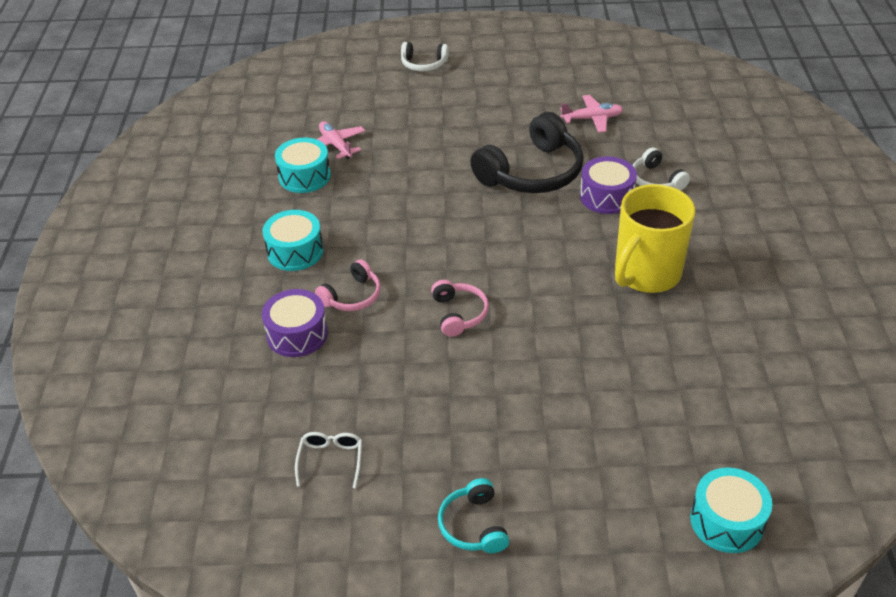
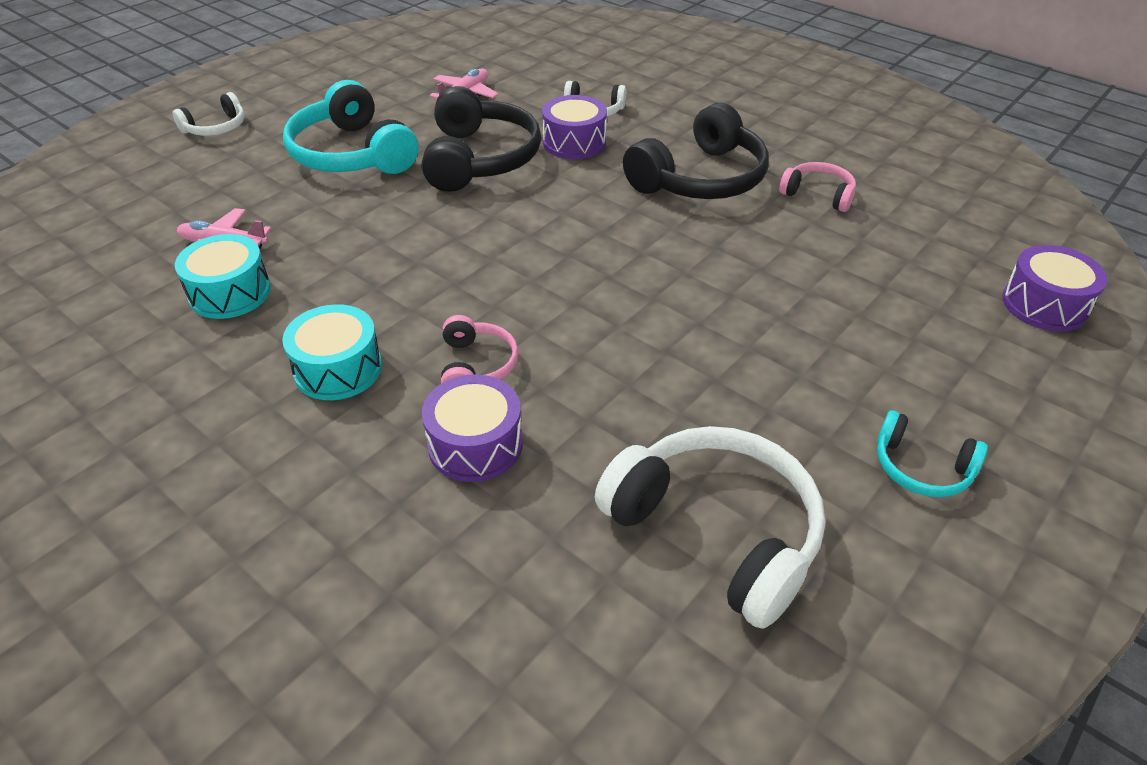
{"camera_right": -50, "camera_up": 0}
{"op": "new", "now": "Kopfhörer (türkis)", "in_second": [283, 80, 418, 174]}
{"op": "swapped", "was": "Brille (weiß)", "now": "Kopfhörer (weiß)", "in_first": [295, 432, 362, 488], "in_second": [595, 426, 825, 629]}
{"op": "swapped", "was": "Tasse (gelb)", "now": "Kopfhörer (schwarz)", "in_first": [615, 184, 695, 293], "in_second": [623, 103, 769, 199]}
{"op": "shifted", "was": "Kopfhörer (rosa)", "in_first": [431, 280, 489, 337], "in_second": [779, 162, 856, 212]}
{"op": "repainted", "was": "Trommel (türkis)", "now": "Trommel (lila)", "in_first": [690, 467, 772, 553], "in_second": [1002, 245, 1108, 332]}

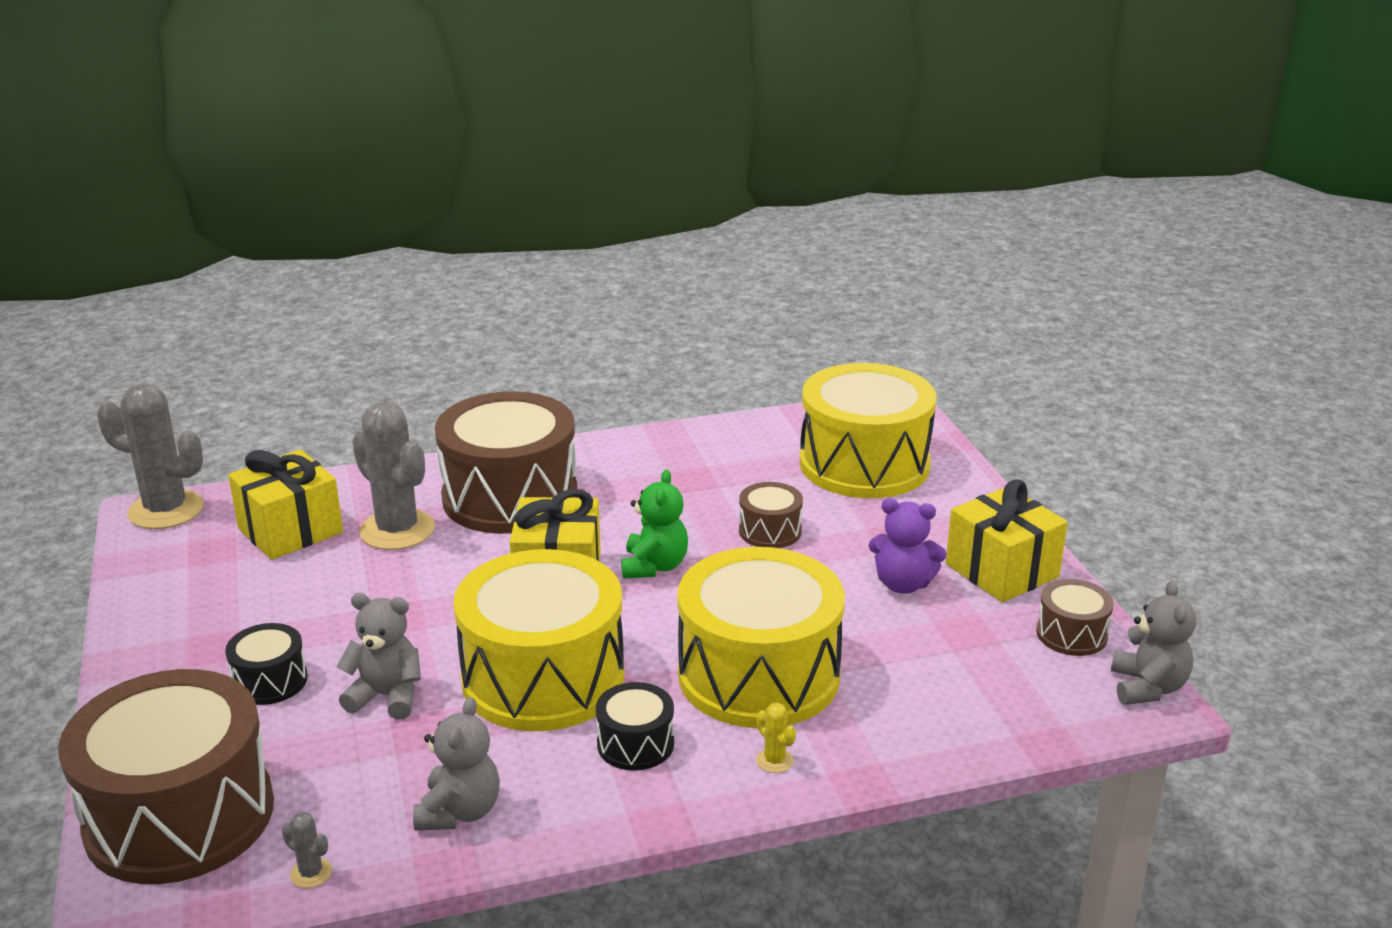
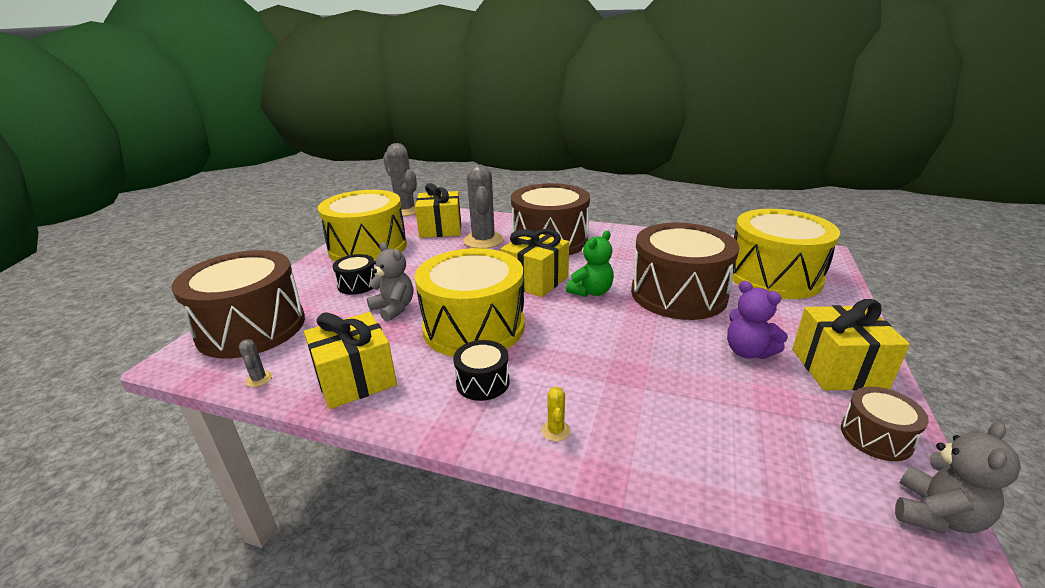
{"camera_right": 35, "camera_up": 0}
{"op": "swapped", "was": "Teddybär (grau)", "now": "Geschenk (gelb)", "in_first": [413, 697, 500, 831], "in_second": [304, 312, 397, 409]}
{"op": "shifted", "was": "Trommel (gelb)", "in_first": [677, 547, 845, 728], "in_second": [318, 190, 407, 261]}
{"op": "scaled", "was": "Trommel (braun)", "in_first": [739, 482, 803, 548], "in_second": [631, 223, 739, 320], "ratio": 2.23}

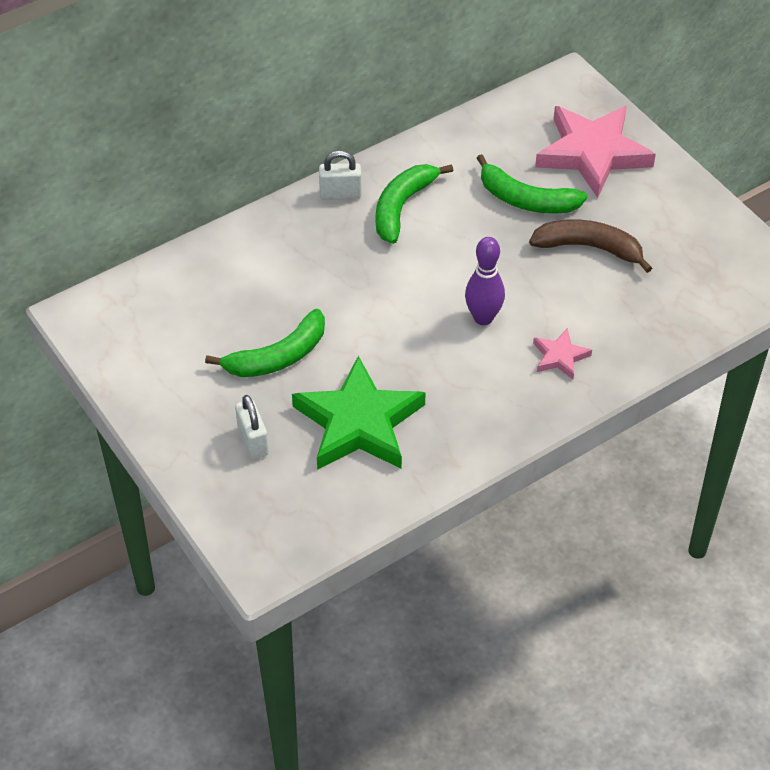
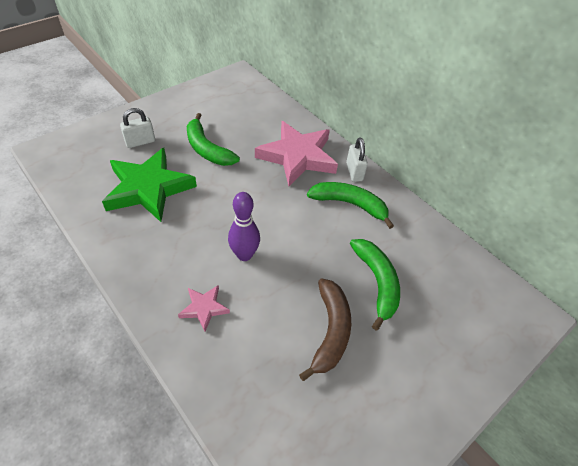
{"camera_right": 80, "camera_up": 0}
{"op": "shifted", "was": "Stern (rosa)", "in_first": [535, 106, 656, 198], "in_second": [255, 121, 338, 186]}
{"op": "rotated", "was": "Banane (grün)", "in_first": [477, 154, 587, 214], "in_second": [350, 239, 400, 330], "clockwise": 150}

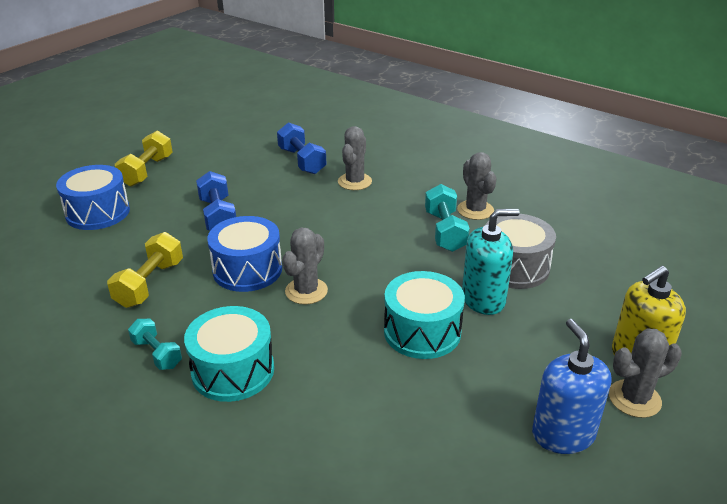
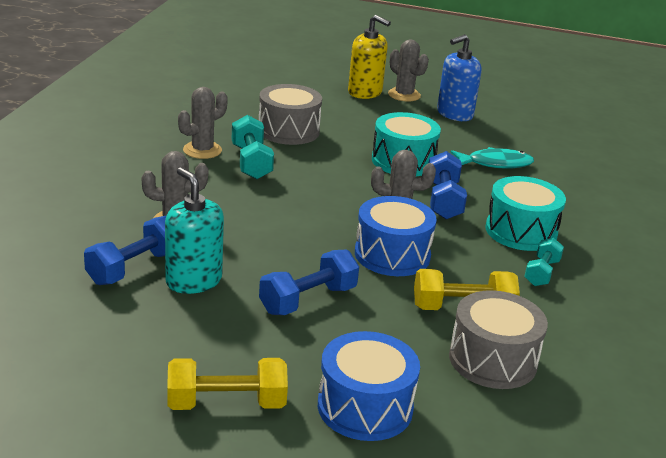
{"camera_right": -115, "camera_up": -5}
{"op": "shifted", "was": "Seifenspender (türkis)", "in_first": [462, 209, 520, 315], "in_second": [165, 168, 224, 294]}
{"op": "rotated", "was": "Hantel (türkis)", "in_first": [425, 184, 470, 252], "in_second": [232, 115, 274, 179], "clockwise": -75}
{"op": "new", "now": "Hantel (blau)", "in_second": [429, 151, 467, 219]}
{"op": "new", "now": "Trommel (grau)", "in_second": [449, 290, 548, 389]}
{"op": "new", "now": "Fisch (türkis)", "in_second": [450, 147, 534, 169]}

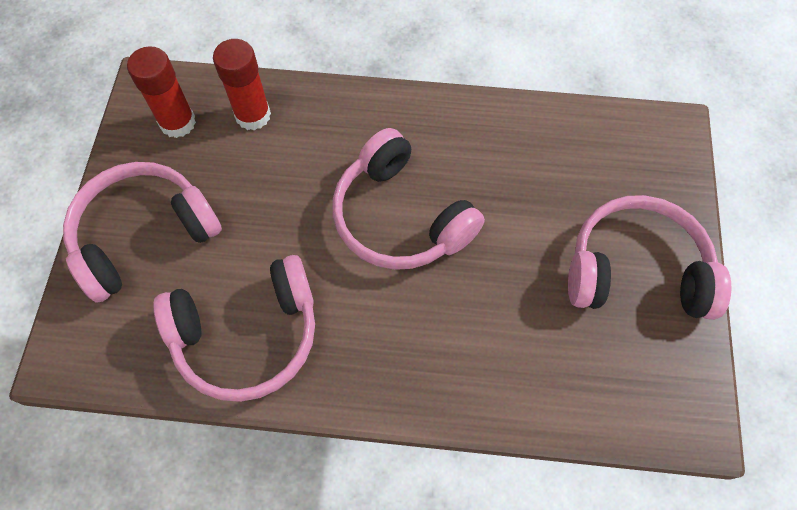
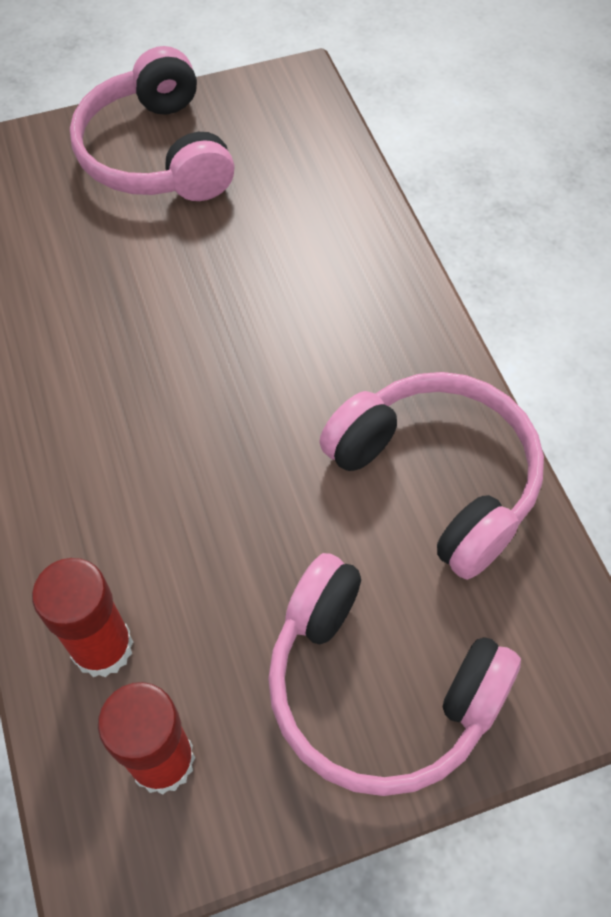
{"camera_right": -115, "camera_up": -5}
{"op": "gone", "was": "Kopfhörer (rosa)", "in_first": [333, 128, 485, 270]}

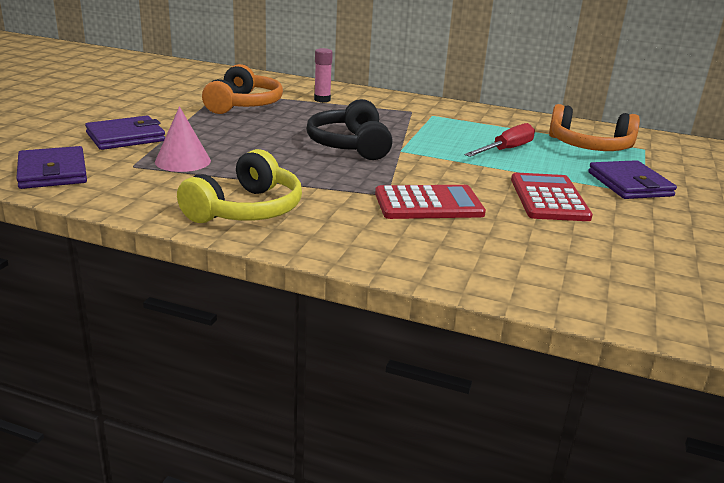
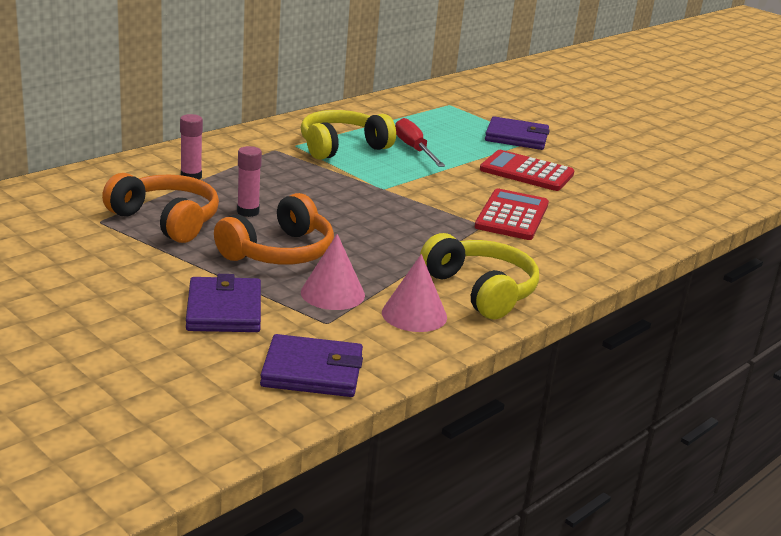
{"camera_right": -65, "camera_up": 0}
{"op": "shifted", "was": "Kopfhörer (orange)", "in_first": [549, 104, 640, 151], "in_second": [214, 193, 334, 264]}
{"op": "new", "now": "Klebestift (rosa)", "in_second": [237, 146, 262, 217]}
{"op": "new", "now": "Kopfhörer (gelb)", "in_second": [301, 110, 396, 160]}
{"op": "new", "now": "Kegel (rosa)", "in_second": [382, 254, 447, 332]}
{"op": "gone", "was": "Kopfhörer (schwarz)", "in_first": [307, 99, 393, 160]}

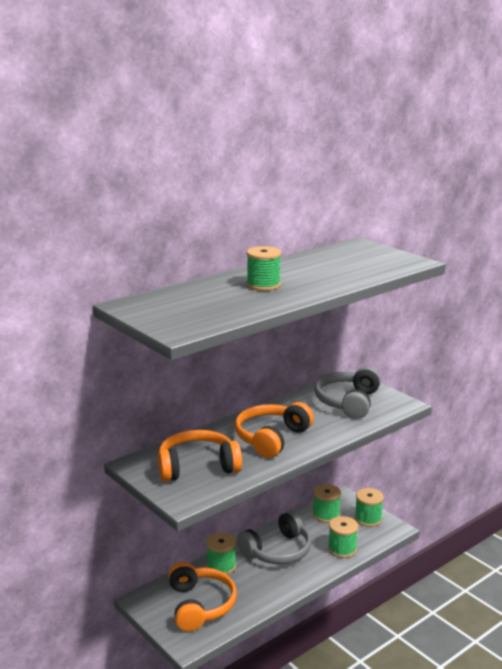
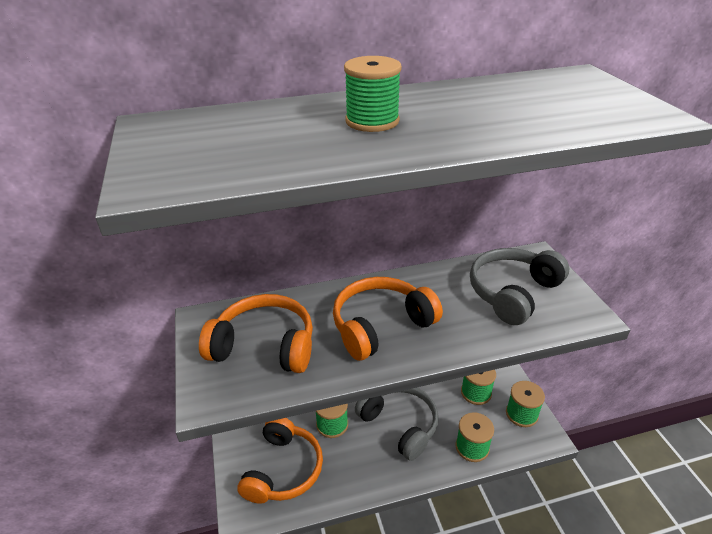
{"camera_right": 25, "camera_up": 15}
{"op": "rotated", "was": "Kopfhörer (grau)", "in_first": [237, 511, 311, 564], "in_second": [355, 388, 438, 461], "clockwise": -120}

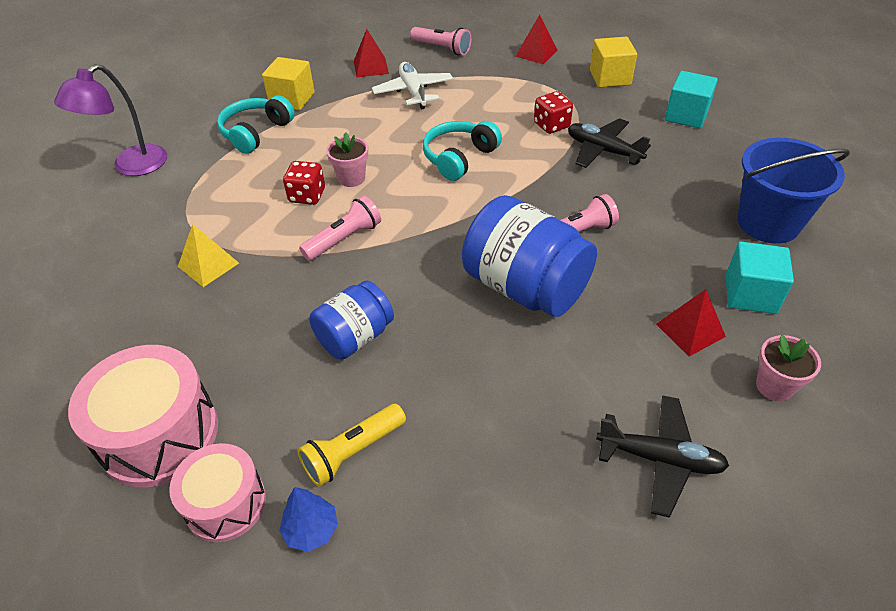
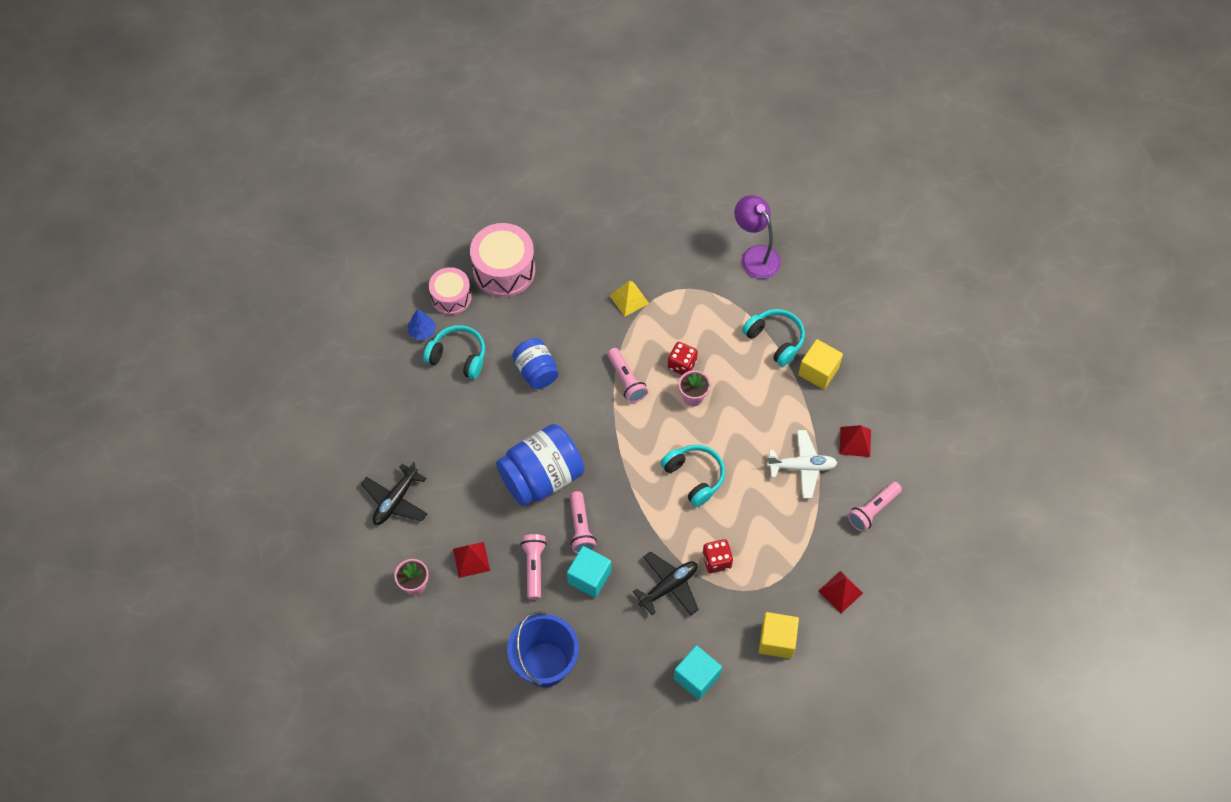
{"camera_right": 105, "camera_up": 15}
{"op": "swapped", "was": "Taschenlampe (gelb)", "now": "Kopfhörer (türkis)", "in_first": [297, 404, 406, 487], "in_second": [423, 325, 485, 379]}
{"op": "new", "now": "Taschenlampe (rosa)", "in_second": [520, 534, 547, 600]}
{"op": "shifted", "was": "Kubus (türkis)", "in_first": [726, 242, 794, 314], "in_second": [567, 546, 611, 598]}

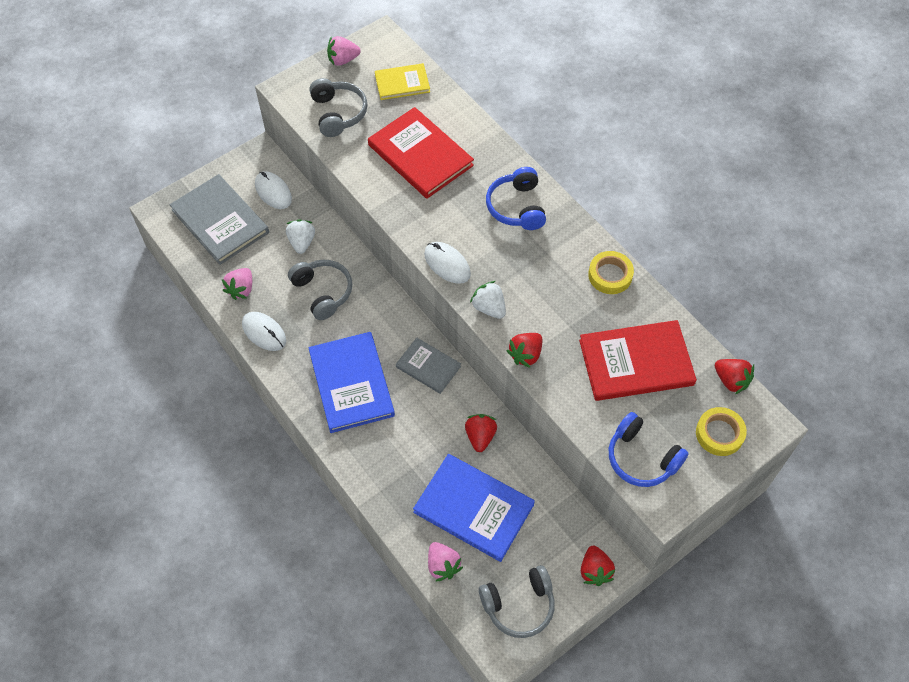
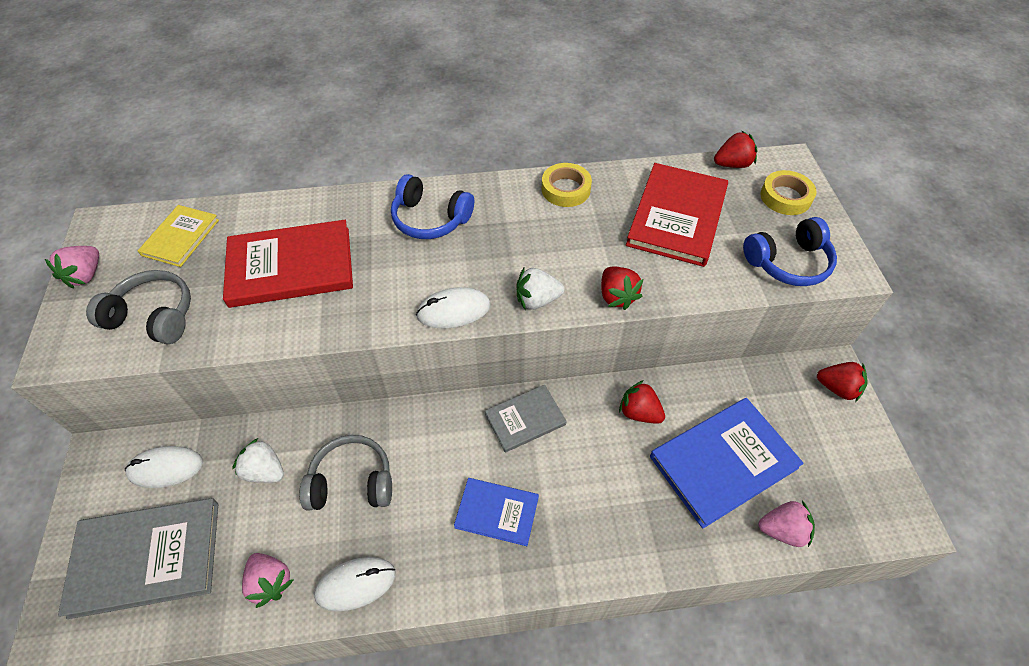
{"camera_right": -60, "camera_up": -5}
{"op": "scaled", "was": "Buch (blau)", "in_first": [308, 332, 395, 433], "in_second": [454, 478, 539, 546], "ratio": 0.58}
{"op": "gone", "was": "Kopfhörer (grau)", "in_first": [479, 565, 555, 638]}

